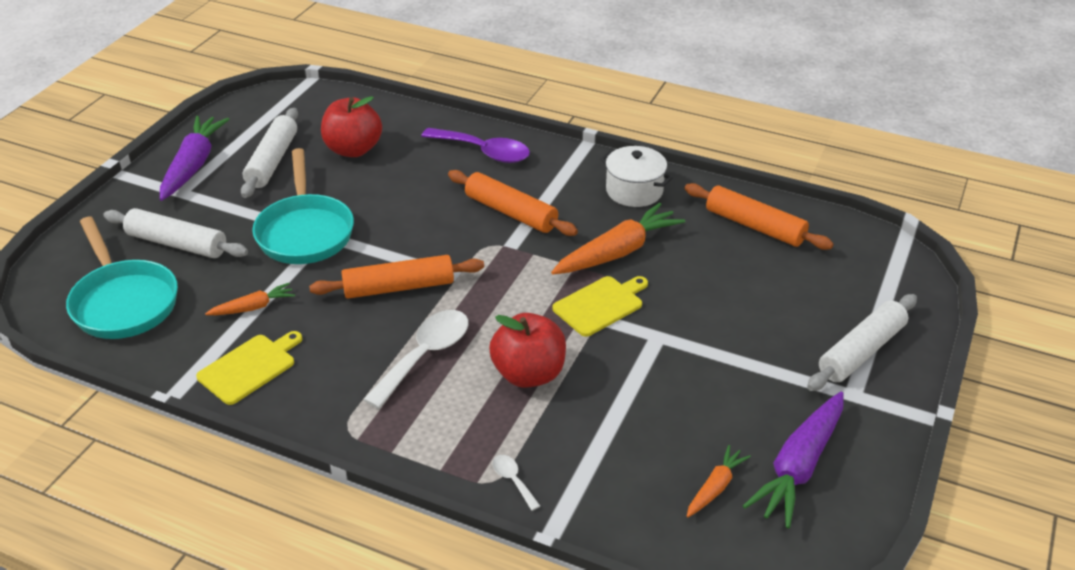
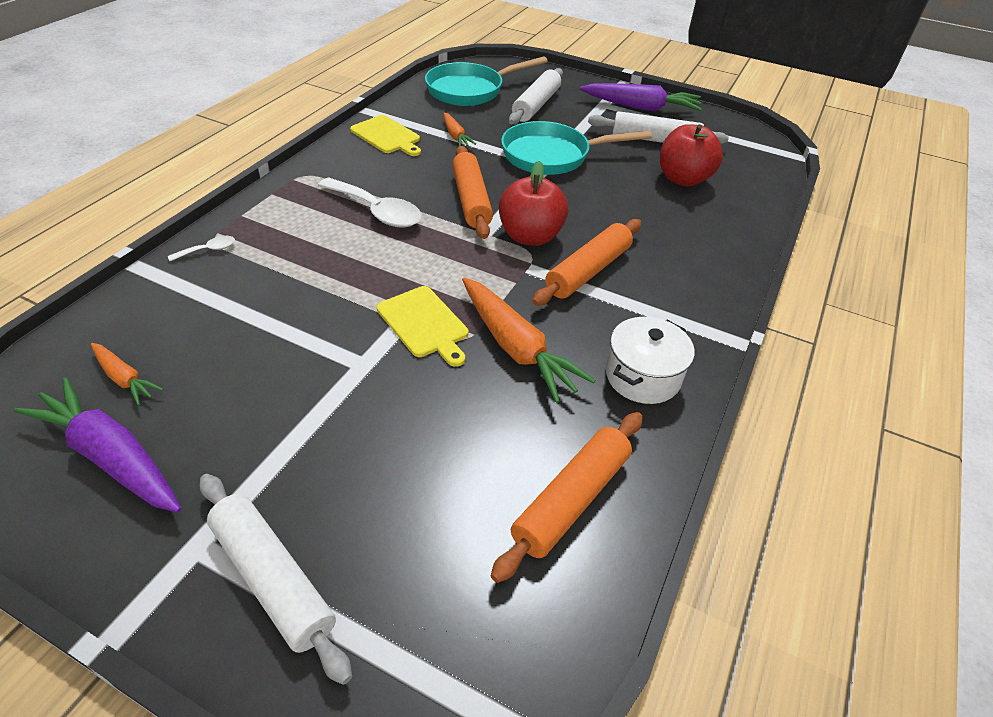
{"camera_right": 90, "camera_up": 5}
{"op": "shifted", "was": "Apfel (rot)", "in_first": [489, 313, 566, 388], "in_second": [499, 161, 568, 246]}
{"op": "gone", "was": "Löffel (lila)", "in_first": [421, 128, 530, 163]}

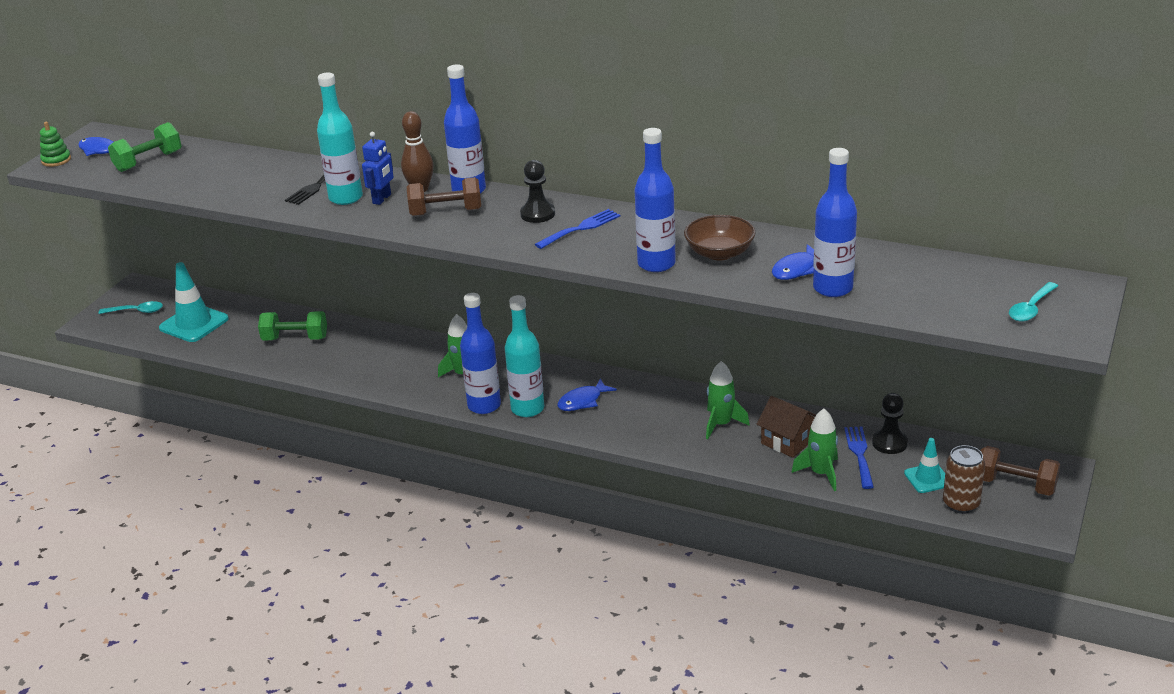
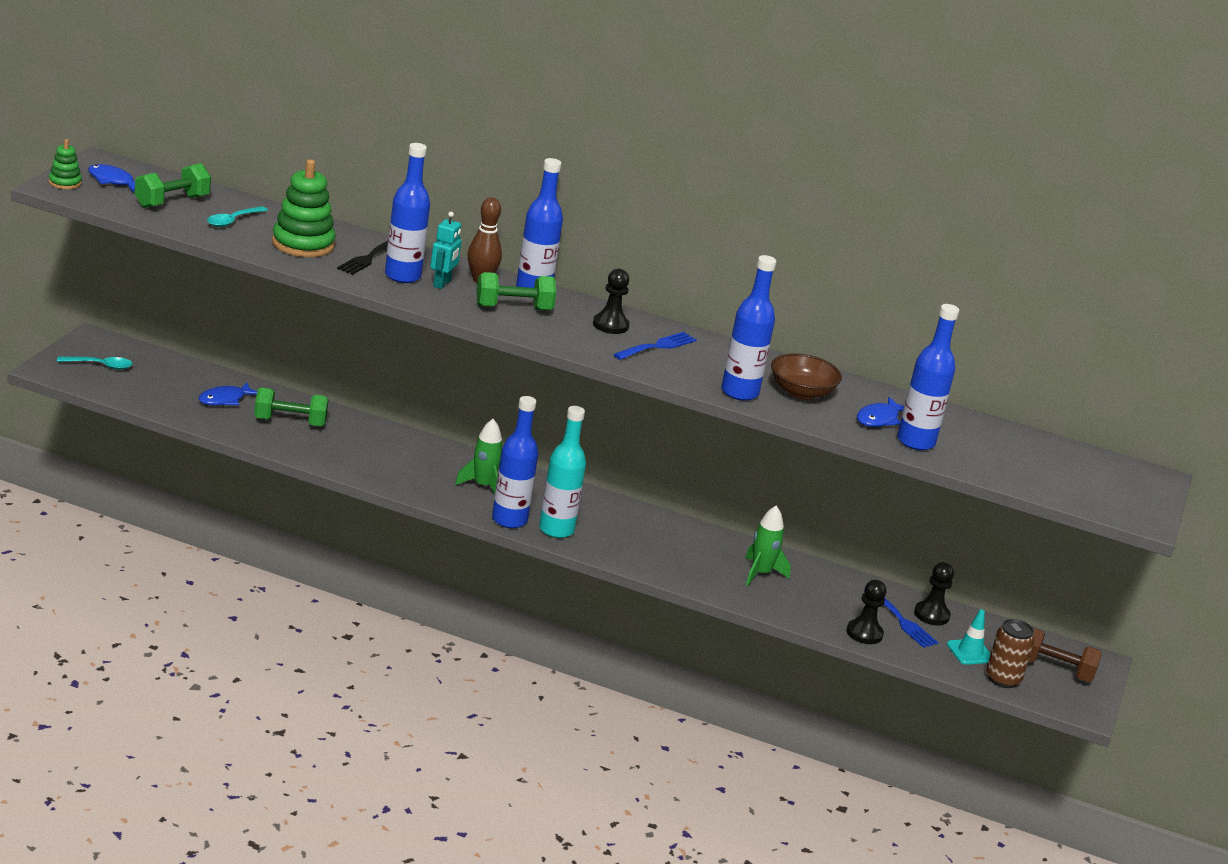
{"camera_right": -10, "camera_up": -5}
{"op": "shifted", "was": "Fisch (blau)", "in_first": [557, 379, 617, 411], "in_second": [198, 382, 257, 406]}
{"op": "shifted", "was": "Löffel (türkis)", "in_first": [1009, 282, 1058, 322], "in_second": [207, 206, 268, 227]}
{"op": "new", "now": "Stapelspielzeug (grün)", "in_second": [272, 159, 336, 257]}
{"op": "repainted", "was": "Flasche (türkis)", "now": "Flasche (blau)", "in_first": [317, 73, 363, 205], "in_second": [385, 143, 430, 283]}
{"op": "repainted", "was": "Roboter (blau)", "now": "Roboter (türkis)", "in_first": [362, 132, 394, 205], "in_second": [430, 212, 462, 289]}
{"op": "repainted", "was": "Hantel (braun)", "now": "Hantel (grün)", "in_first": [407, 177, 481, 216], "in_second": [476, 272, 556, 311]}
{"op": "swapped", "was": "Rakete (grün)", "now": "Bauer (schwarz)", "in_first": [791, 409, 838, 491], "in_second": [847, 580, 886, 644]}
{"op": "rotated", "was": "Gabel (blau)", "in_first": [844, 427, 874, 489], "in_second": [864, 590, 938, 648], "clockwise": 150}
{"op": "gone", "was": "Leitkegel (türkis)", "in_first": [159, 262, 229, 342]}
{"op": "gone", "was": "Haus (braun)", "in_first": [757, 396, 816, 458]}

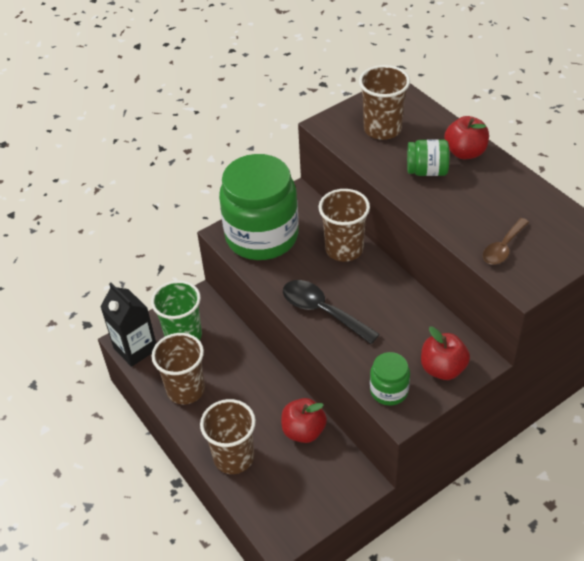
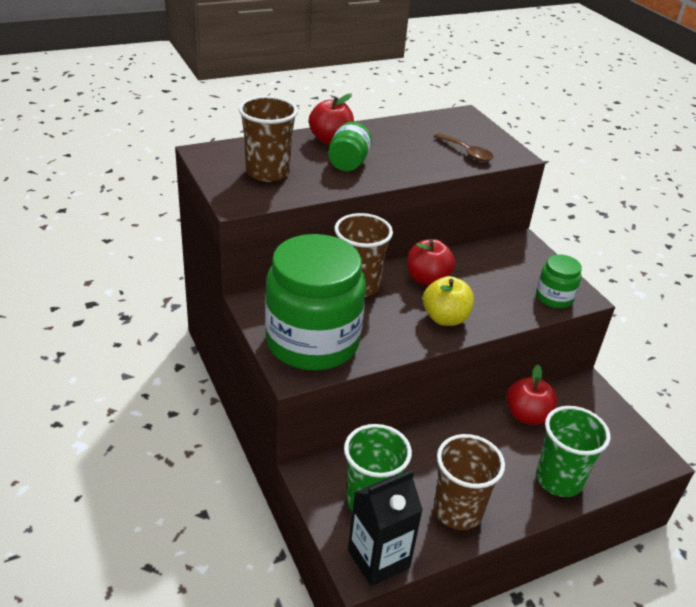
{"camera_right": -85, "camera_up": -10}
{"op": "shifted", "was": "Apfel (rot)", "in_first": [421, 327, 470, 380], "in_second": [407, 239, 455, 286]}
{"op": "swapped", "was": "Löffel (schwarz)", "now": "Apfel (gelb)", "in_first": [283, 280, 380, 344], "in_second": [423, 276, 474, 326]}
{"op": "repainted", "was": "Becher (braun)", "now": "Becher (grün)", "in_first": [200, 399, 256, 474], "in_second": [536, 406, 610, 497]}

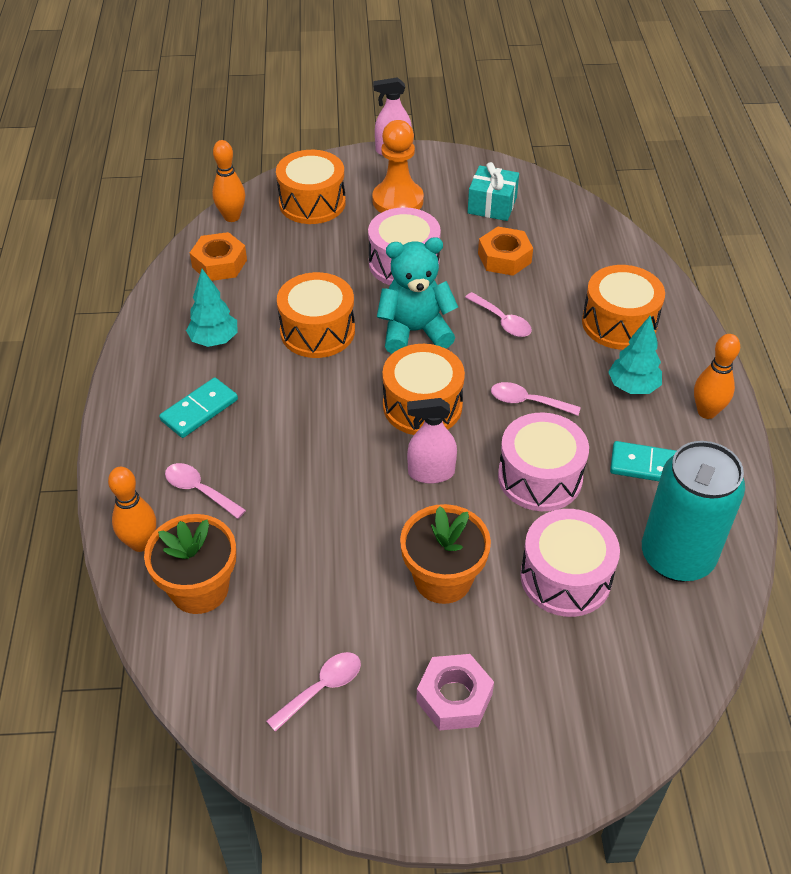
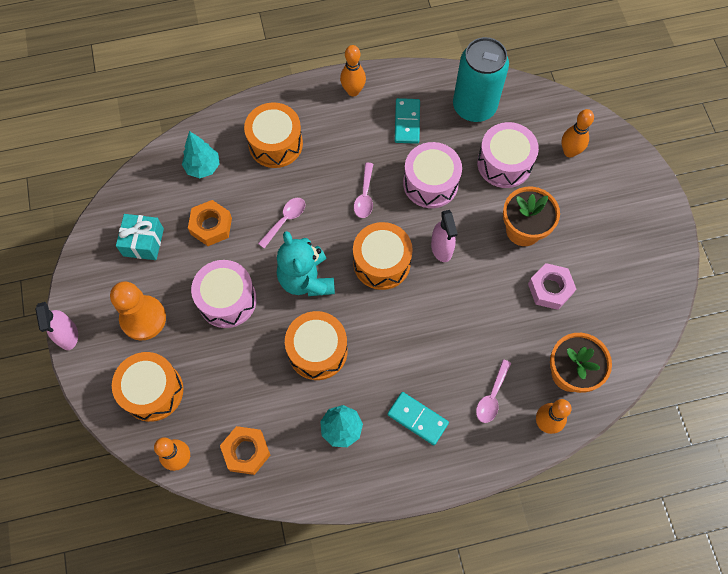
{"camera_right": -100, "camera_up": 20}
{"op": "shifted", "was": "Baum (türkis)", "in_first": [608, 316, 662, 394], "in_second": [182, 131, 220, 178]}
{"op": "shifted", "was": "Sechskantmutter (rosa)", "in_first": [416, 654, 494, 730], "in_second": [528, 263, 576, 310]}
{"op": "new", "now": "Bowlingkegel (orange)", "in_second": [562, 109, 594, 157]}
{"op": "gone", "was": "Löffel (rosa)", "in_first": [266, 652, 361, 732]}

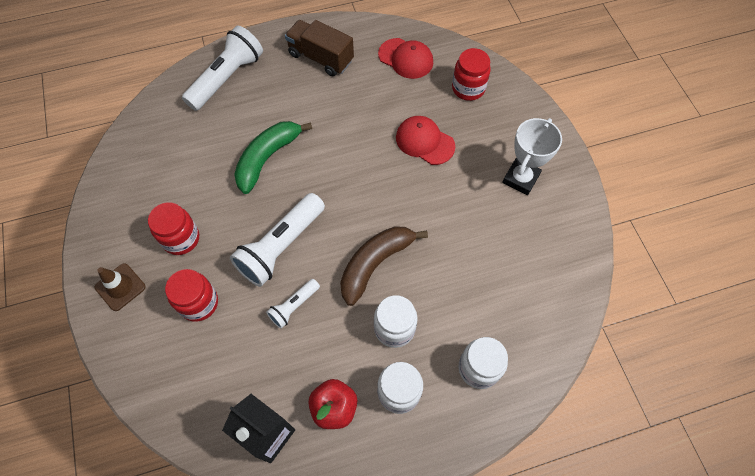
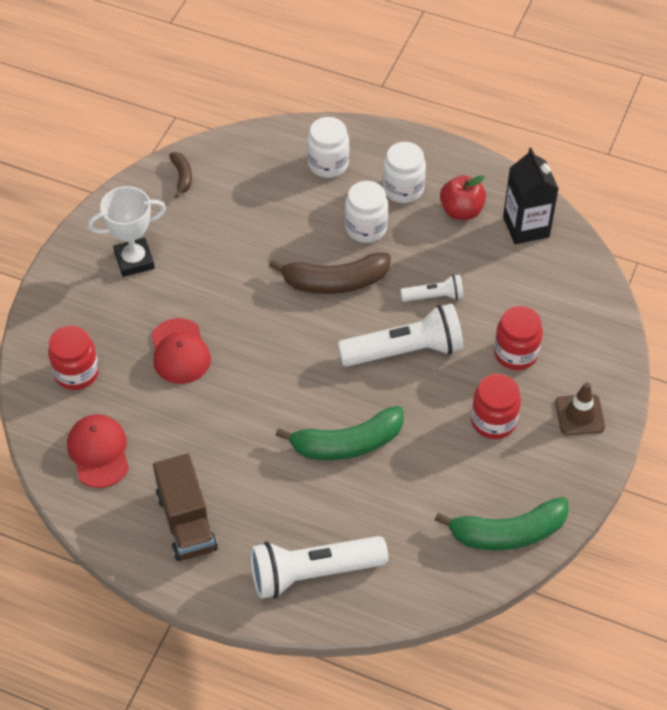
{"camera_right": -140, "camera_up": -10}
{"op": "new", "now": "Banane (braun)", "in_second": [169, 152, 192, 198]}
{"op": "new", "now": "Banane (grün)", "in_second": [435, 497, 569, 550]}

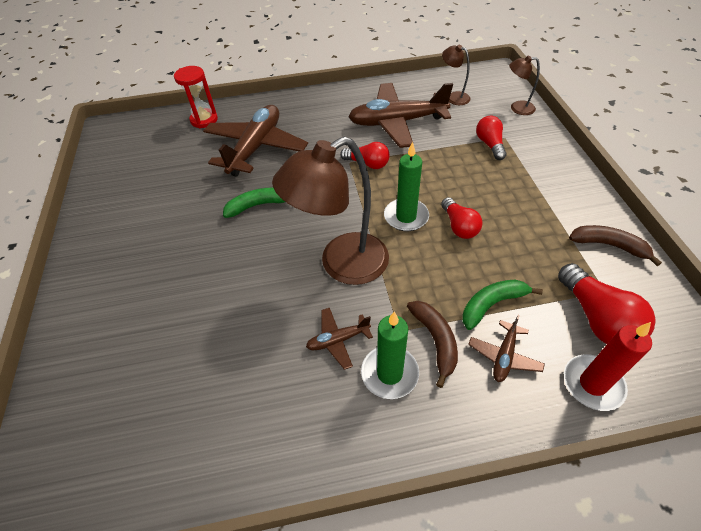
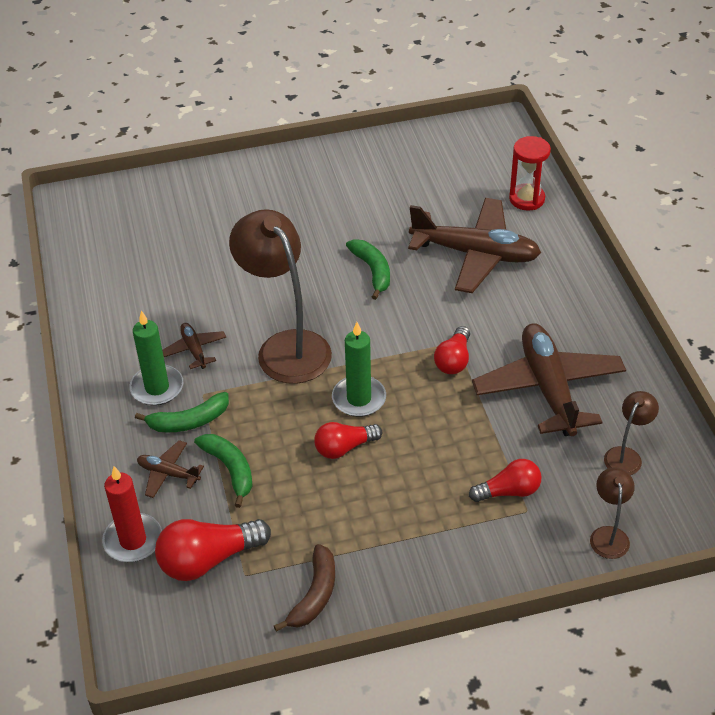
{"camera_right": 85, "camera_up": -5}
{"op": "repainted", "was": "Banane (braun)", "now": "Banane (grün)", "in_first": [407, 301, 458, 388], "in_second": [135, 392, 229, 433]}

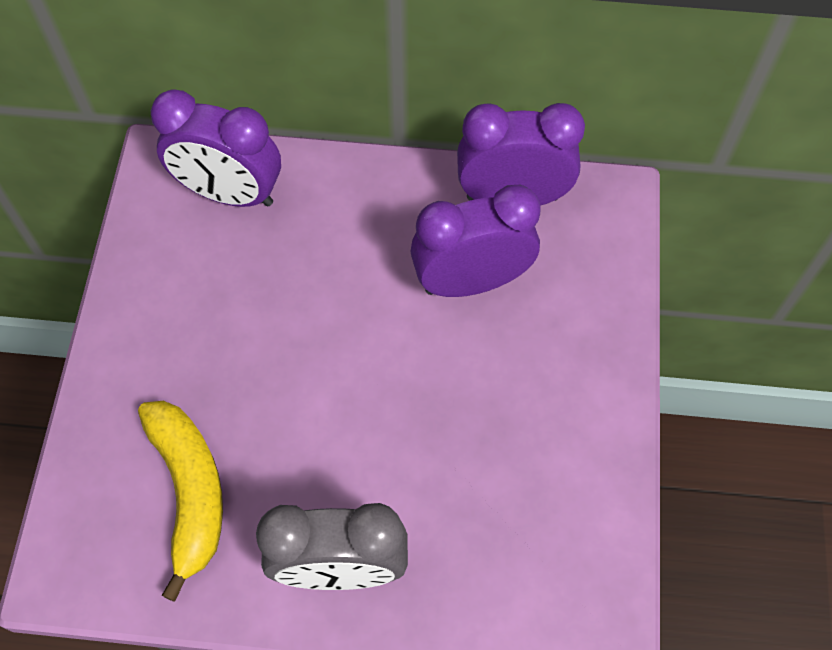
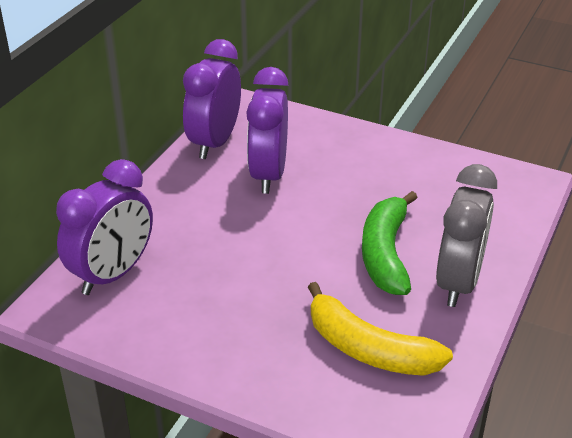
{"camera_right": -70, "camera_up": -25}
{"op": "rotated", "was": "Banane (gelb)", "in_first": [138, 401, 223, 602], "in_second": [308, 282, 453, 376], "clockwise": -150}
{"op": "new", "now": "Banane (grün)", "in_second": [362, 191, 418, 295]}

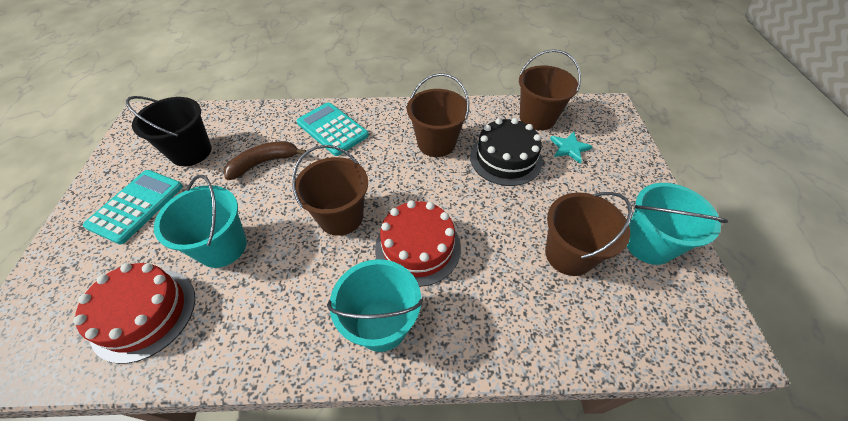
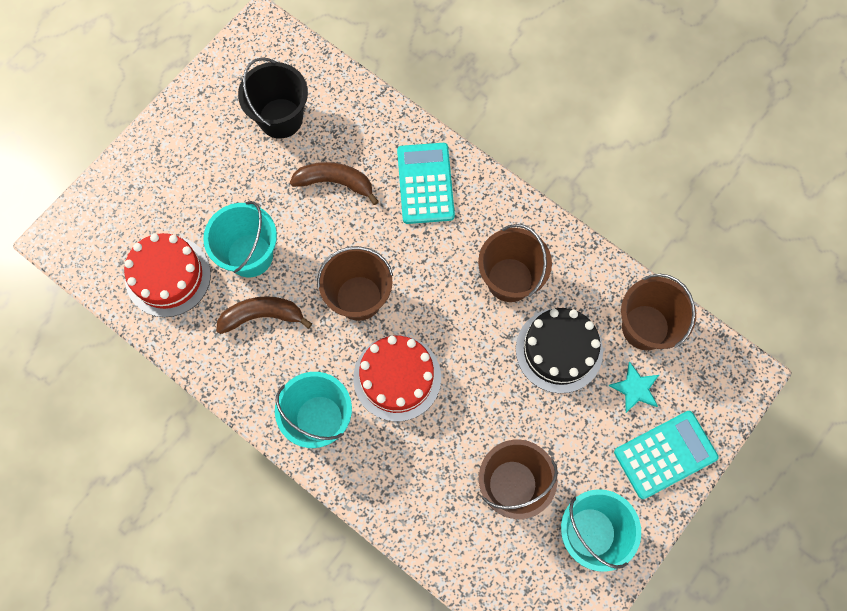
{"camera_right": 40, "camera_up": 20}
{"op": "new", "now": "Banane (braun)", "in_second": [216, 296, 312, 334]}
{"op": "shifted", "was": "Taschenrechner (türkis)", "in_first": [83, 170, 183, 244], "in_second": [614, 411, 718, 499]}

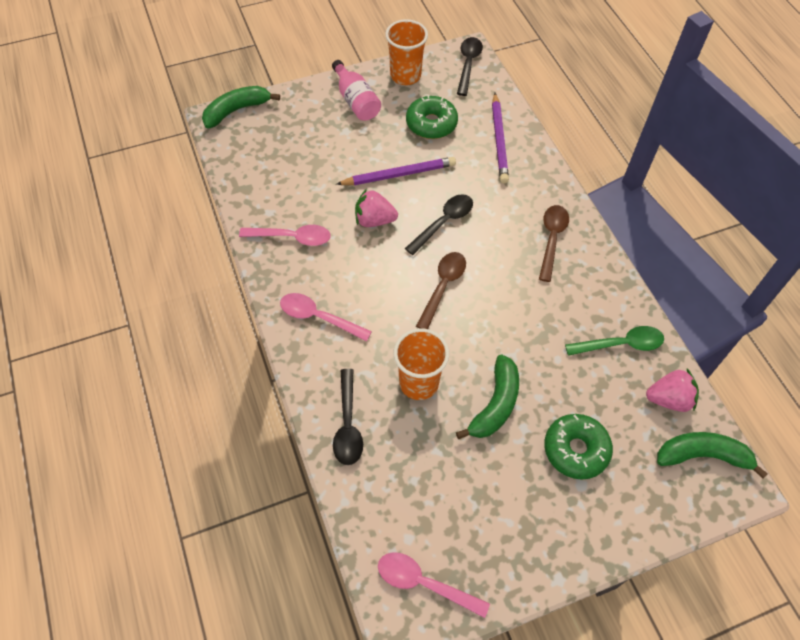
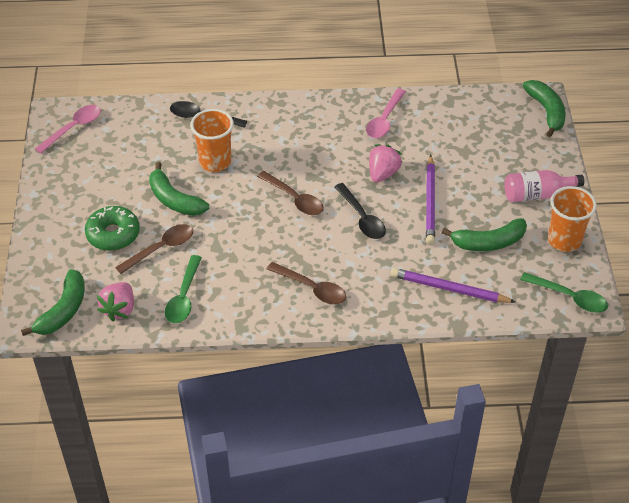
{"camera_right": 110, "camera_up": -10}
{"op": "new", "now": "Löffel (braun)", "in_second": [115, 224, 193, 274]}
{"op": "swapped", "was": "Donut (grün)", "now": "Banane (grün)", "in_first": [406, 95, 458, 139], "in_second": [442, 218, 527, 251]}
{"op": "repainted", "was": "Löffel (schwarz)", "now": "Löffel (grün)", "in_first": [457, 37, 483, 96], "in_second": [520, 272, 608, 313]}
{"op": "gone", "was": "Löffel (rosa)", "in_first": [280, 293, 372, 341]}

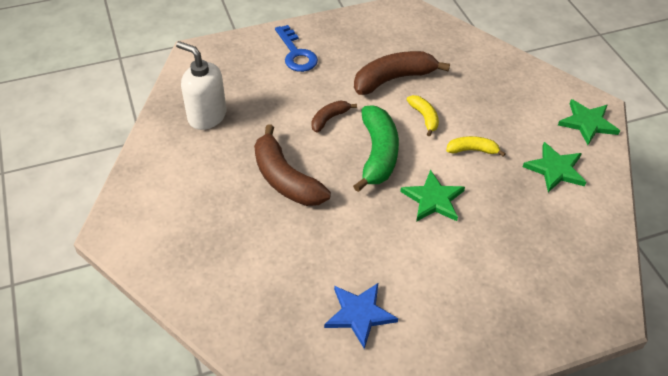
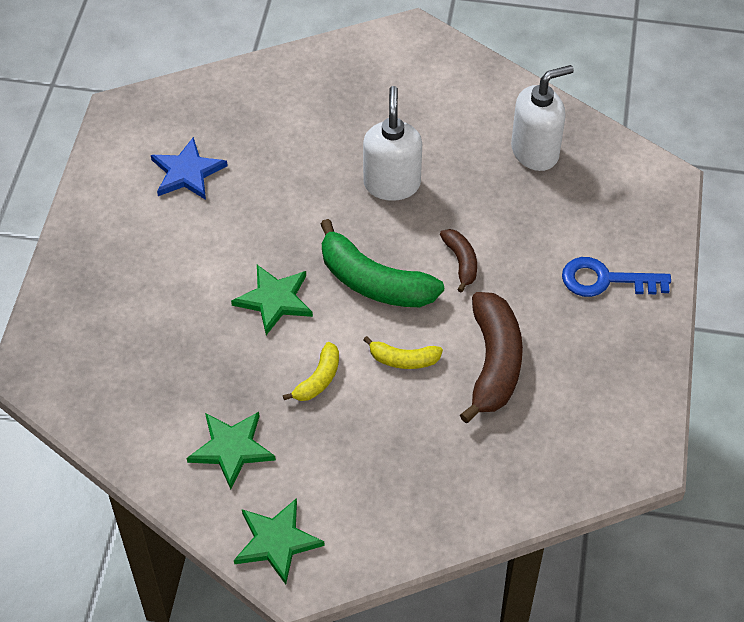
{"camera_right": 120, "camera_up": 5}
{"op": "swapped", "was": "Banane (braun)", "now": "Seifenspender (weiß)", "in_first": [254, 124, 331, 206], "in_second": [363, 86, 422, 201]}

